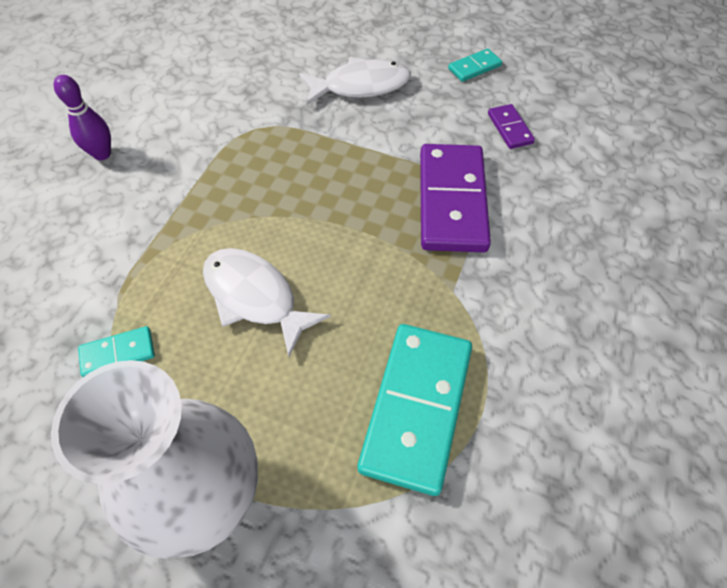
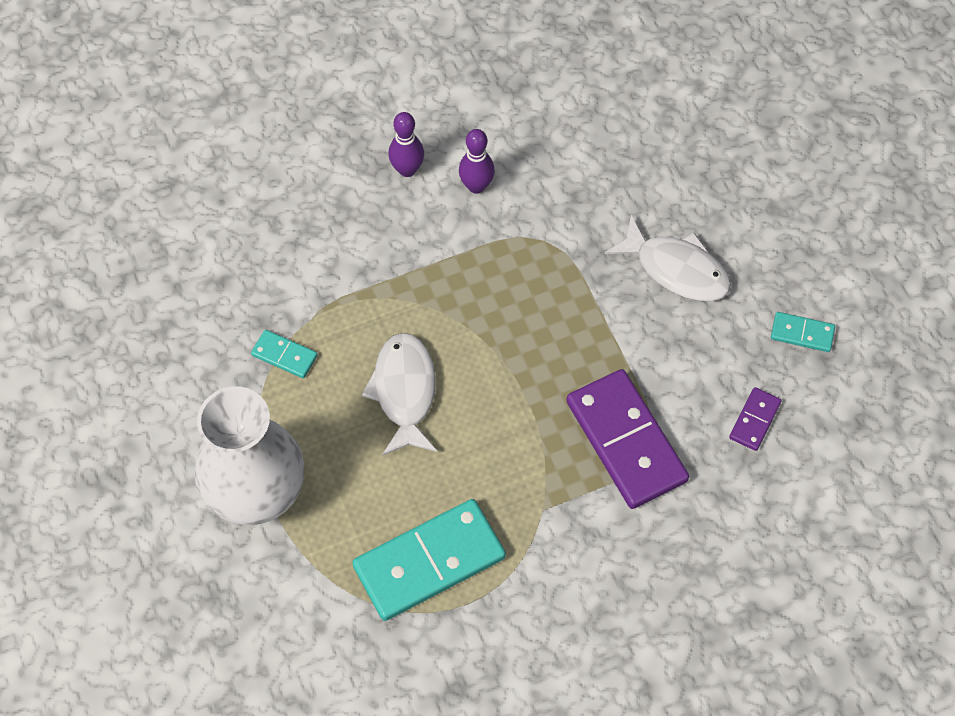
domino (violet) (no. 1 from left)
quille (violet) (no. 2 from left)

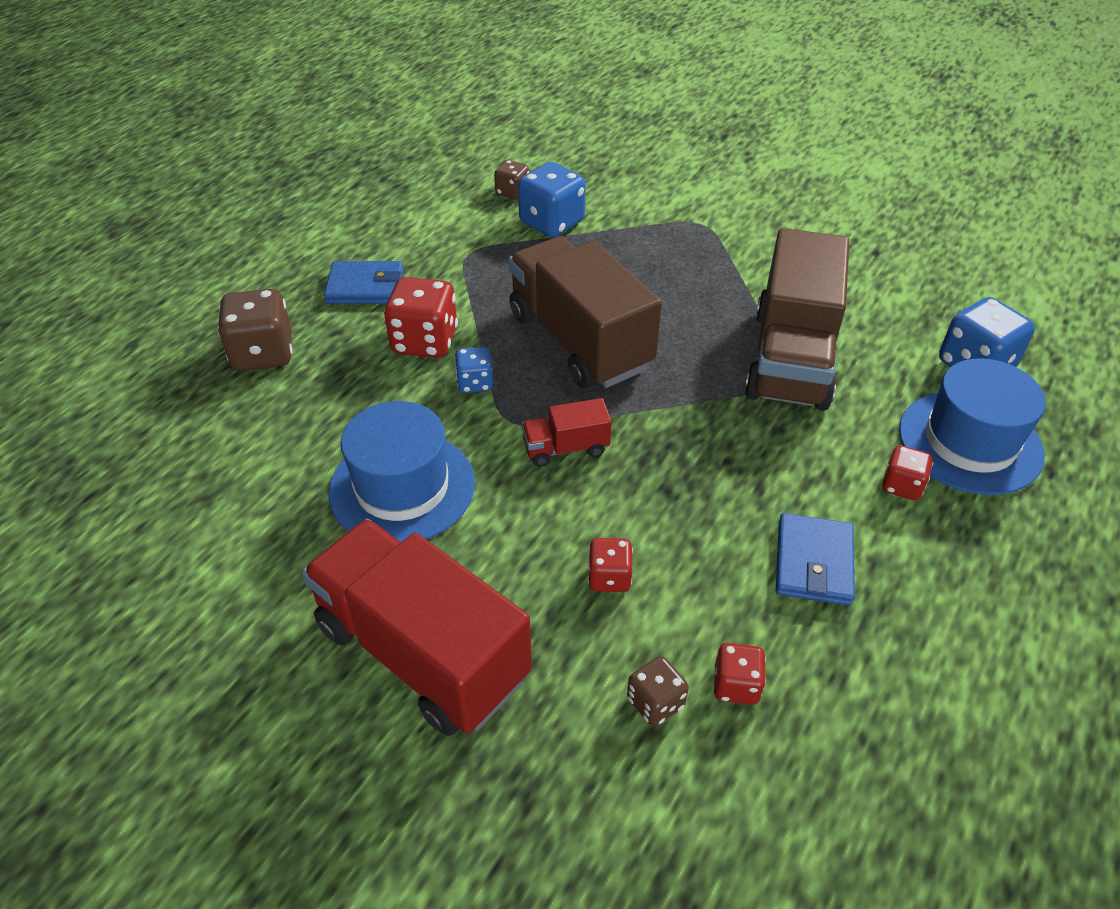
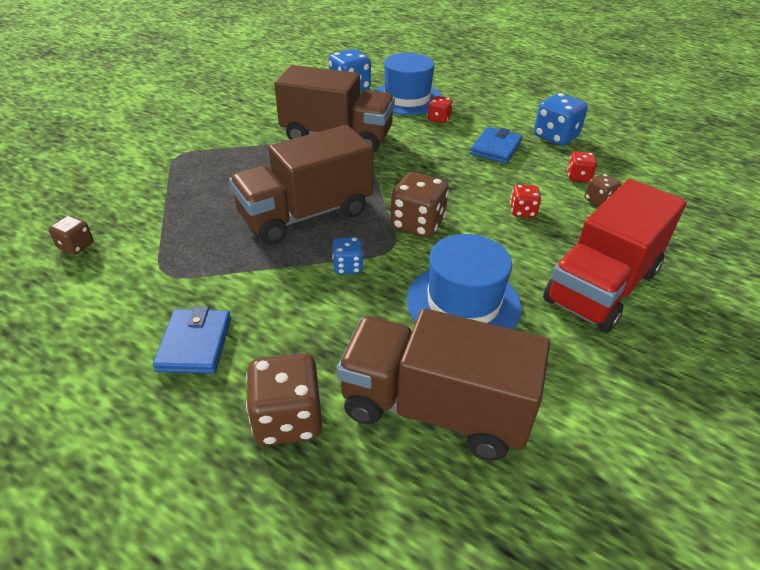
dé (bleu) (no. 3 from left)
dé (rouge) (no. 1 from left in the first image)
dé (marron) (no. 3 from left)
portefeuille (bleu) (no. 2 from left)
camion (marron) (no. 3 from left)

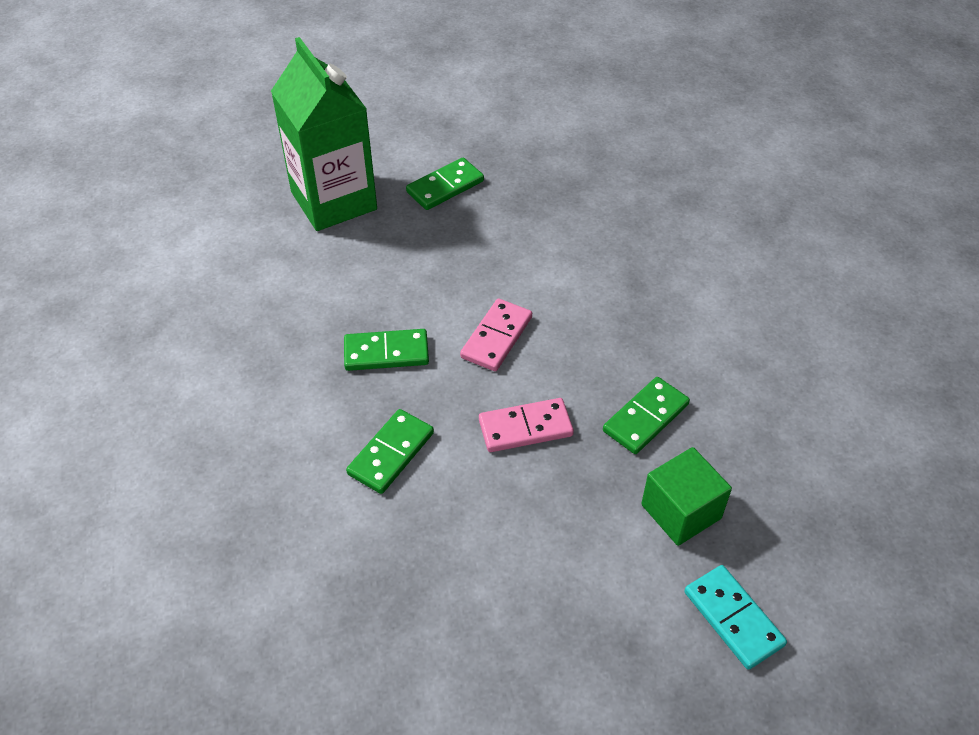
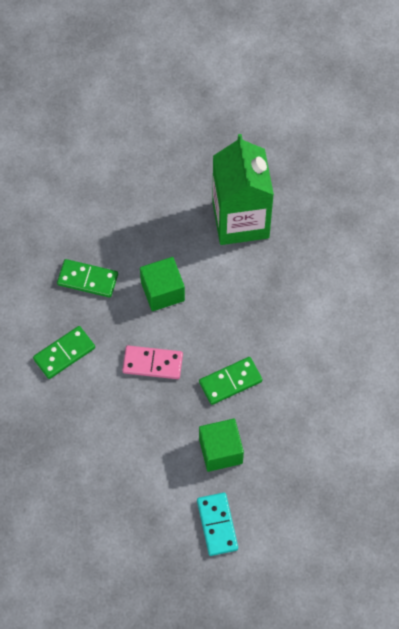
brique de lait (vert)
domino (vert) (no. 3 from left in the first image)
cube (vert) (no. 1 from left)

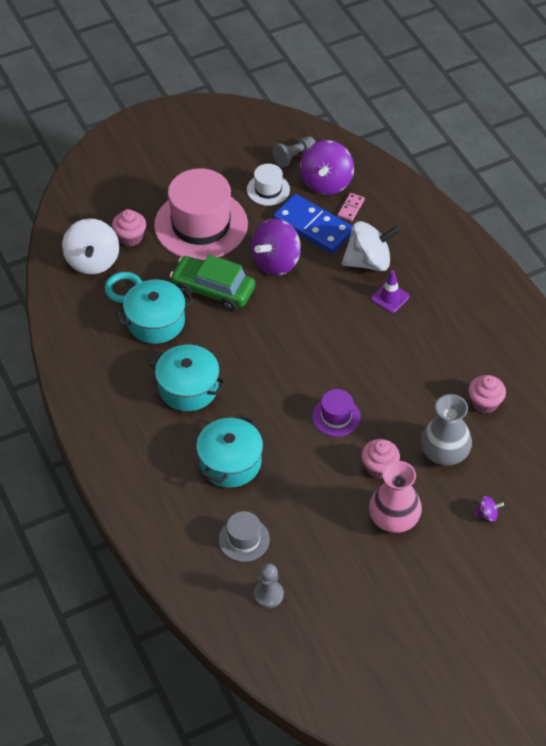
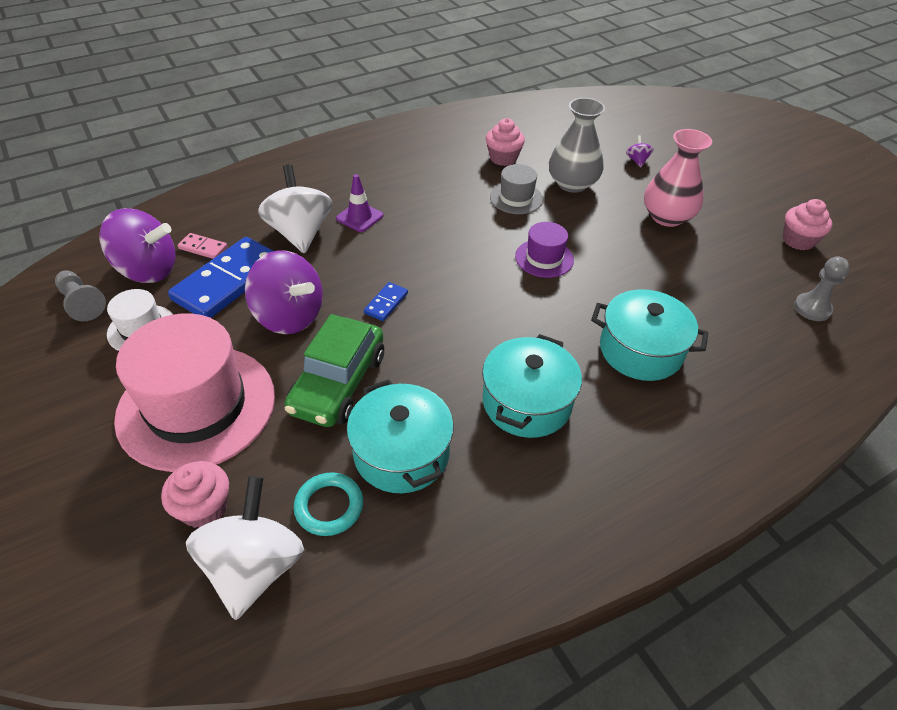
toupie (blanc) (no. 1 from left)
muffin (rose) (no. 3 from left)
chapeau (gris)
domino (bleu) (no. 2 from left)

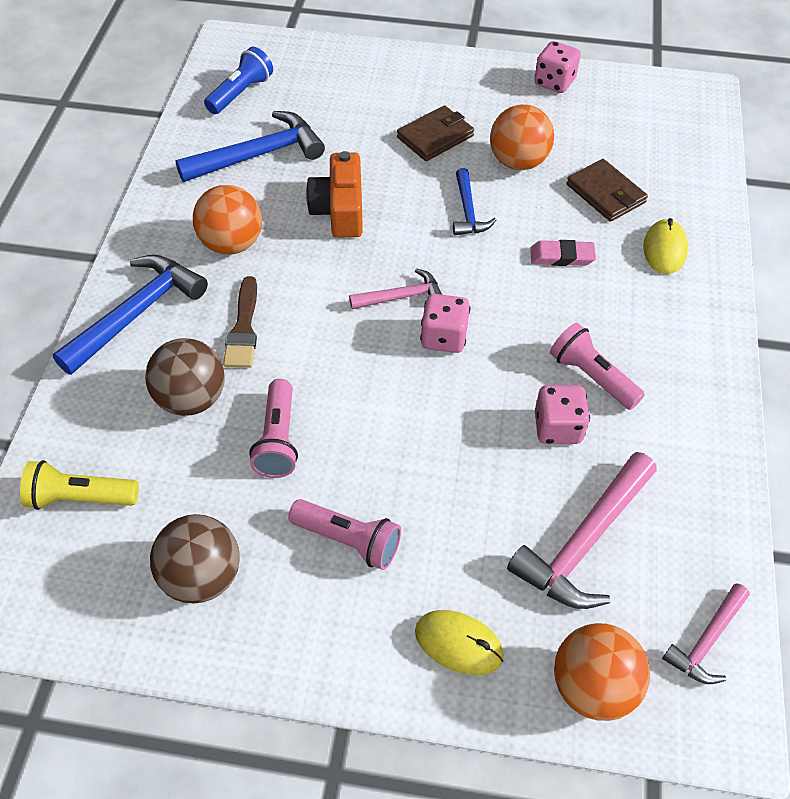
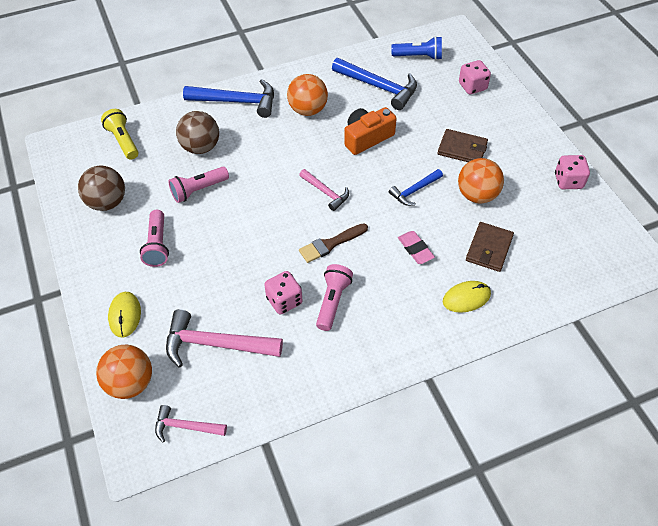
pinceau (marron)
dé (rose) (no. 2 from left)

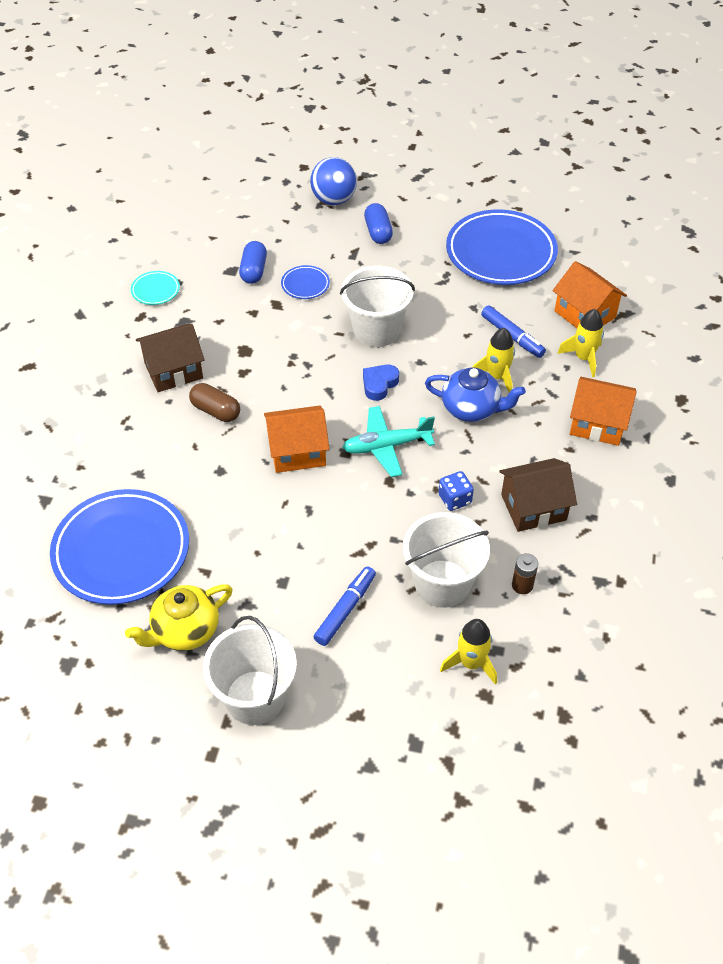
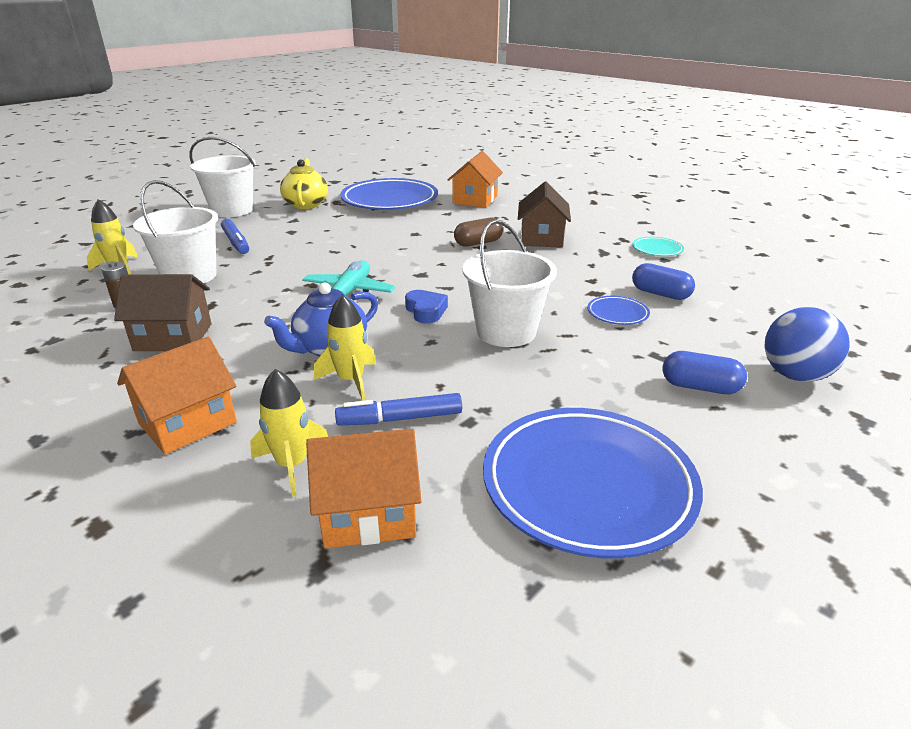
maison (orange) (no. 3 from left)
maison (marron) (no. 1 from left)
dé (bleu)

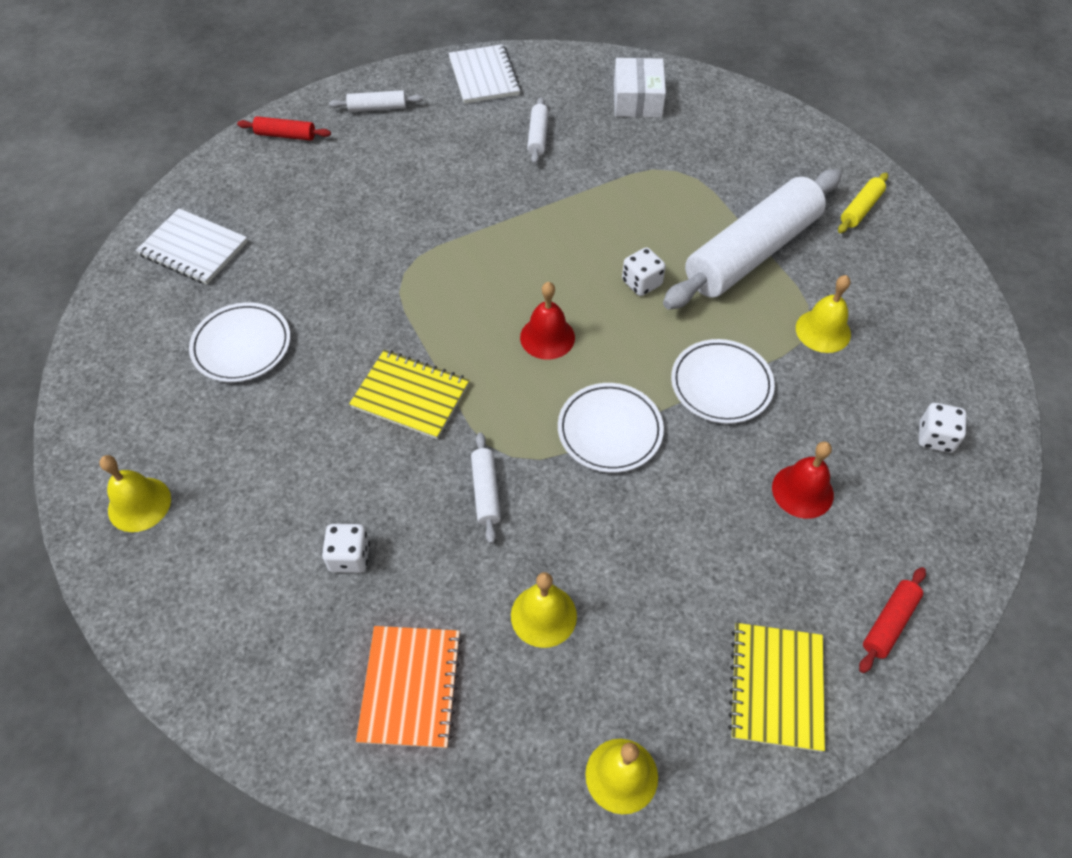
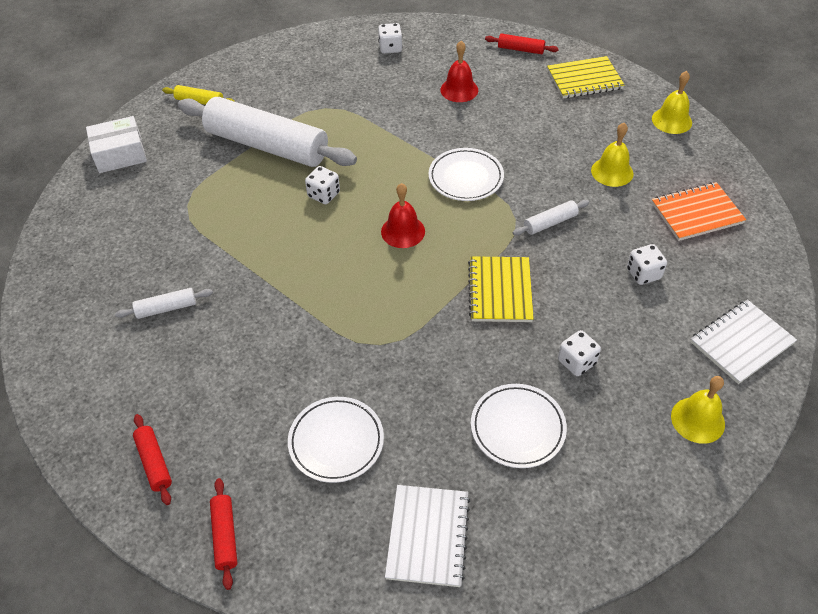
carnet (blanc) (no. 2 from left)
boîte (blanc)
rouleau à pâtisserie (rouge) (no. 1 from left)
cloche (jaune) (no. 4 from left in the first image)
assiette (blanc) (no. 1 from left)
dé (blanc) (no. 3 from left)

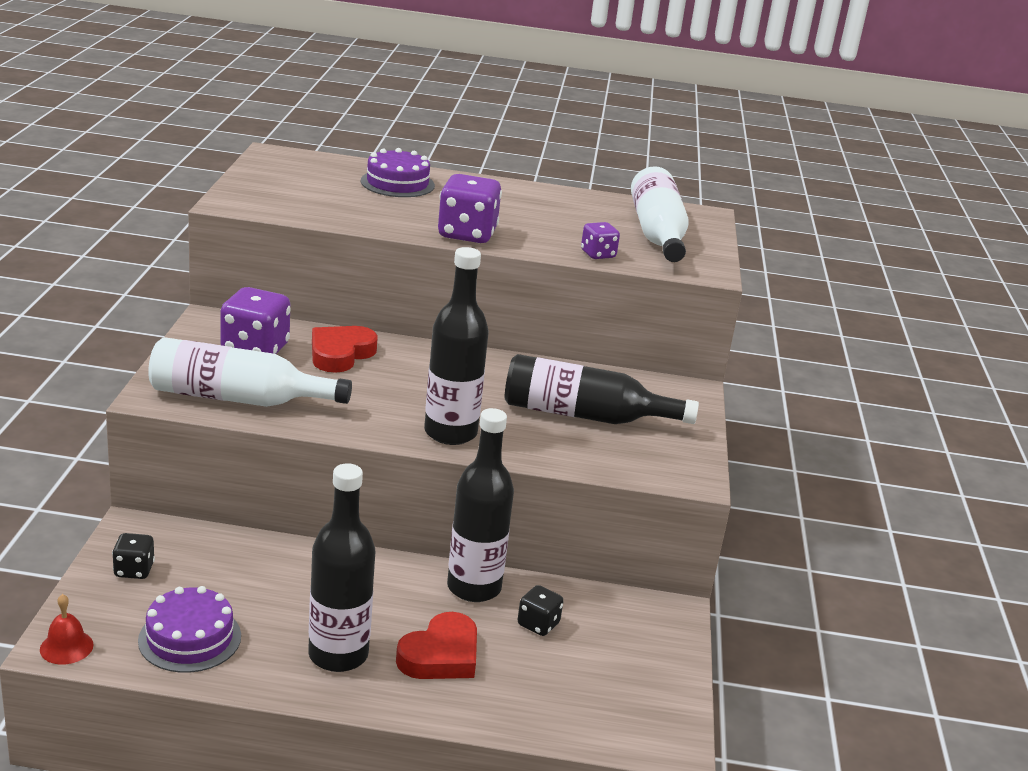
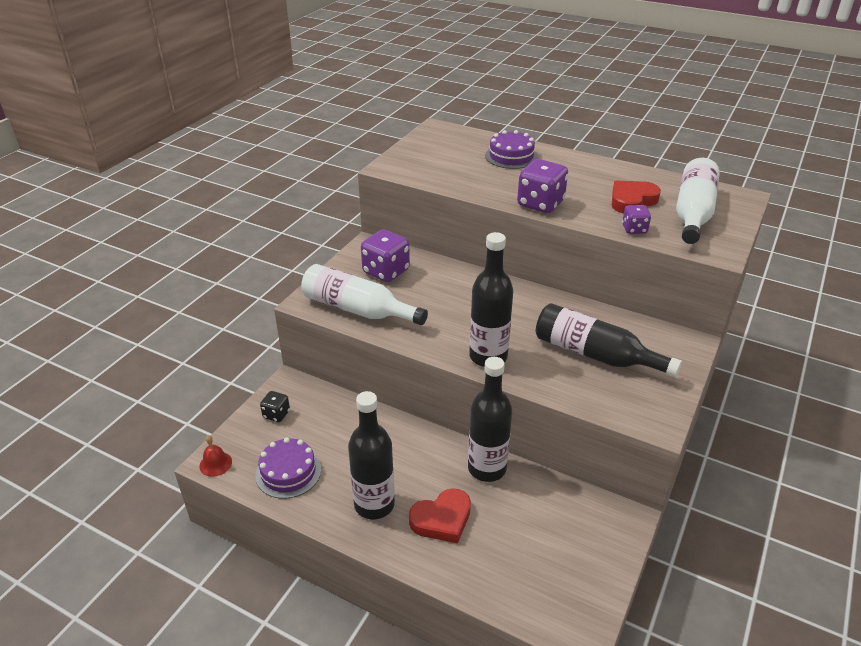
cœur (rouge) (no. 2 from left)
dé (noir) (no. 2 from left in the first image)

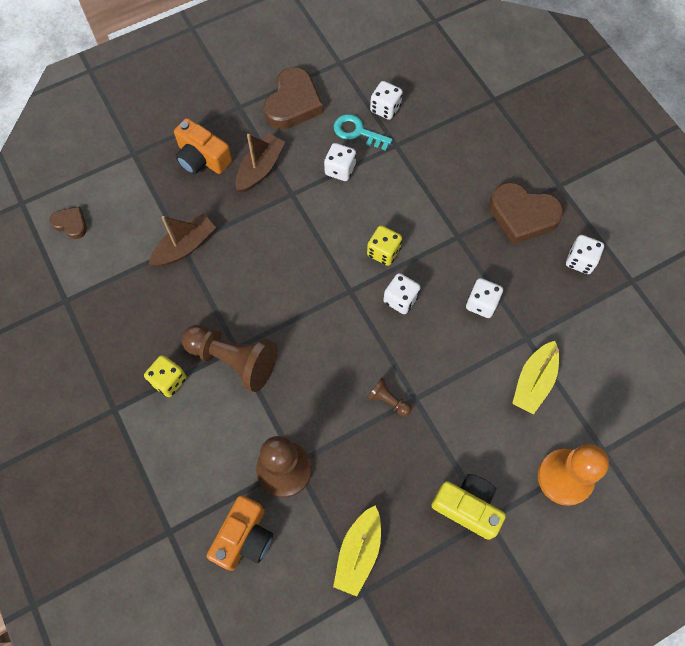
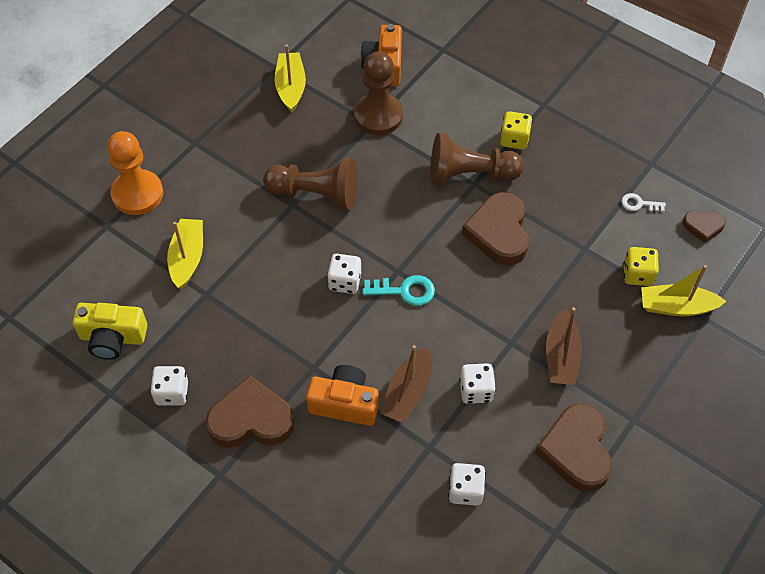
clé (turquoise)
appareil photo (orange) (no. 1 from left)
bateau (marron) (no. 1 from left)
dé (jaune) (no. 2 from left)
dé (blanc) (no. 4 from left in the first image)
pion (marron) (no. 1 from left)
appareil photo (jaune)
cœur (marron) (no. 2 from left)
clé (blanc)
bateau (jaune) (no. 3 from left)

